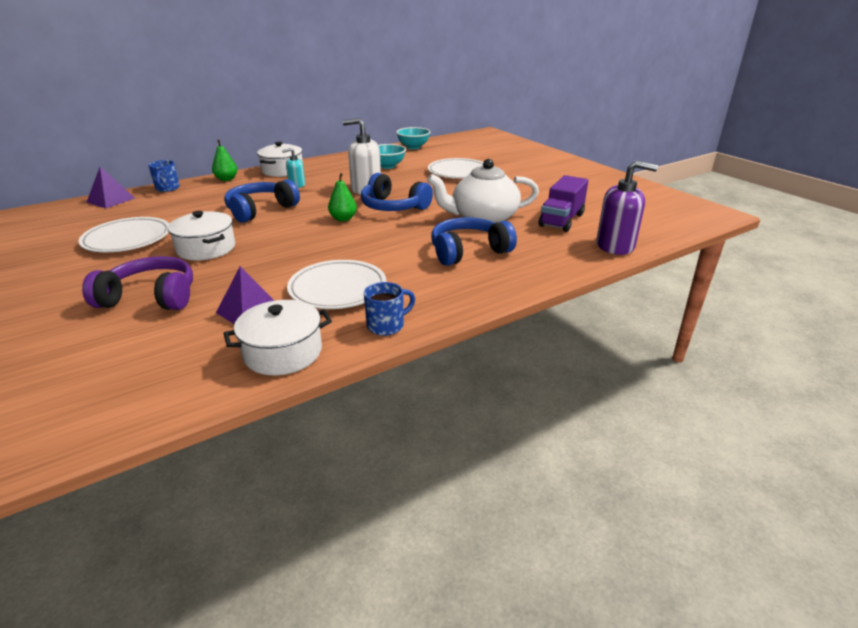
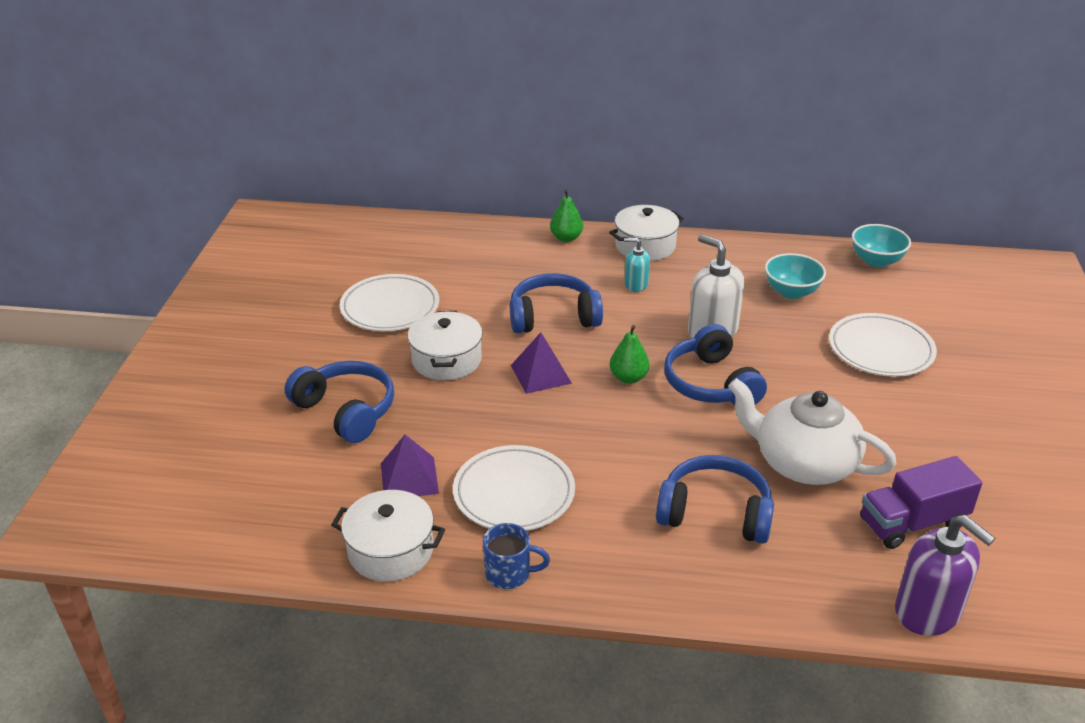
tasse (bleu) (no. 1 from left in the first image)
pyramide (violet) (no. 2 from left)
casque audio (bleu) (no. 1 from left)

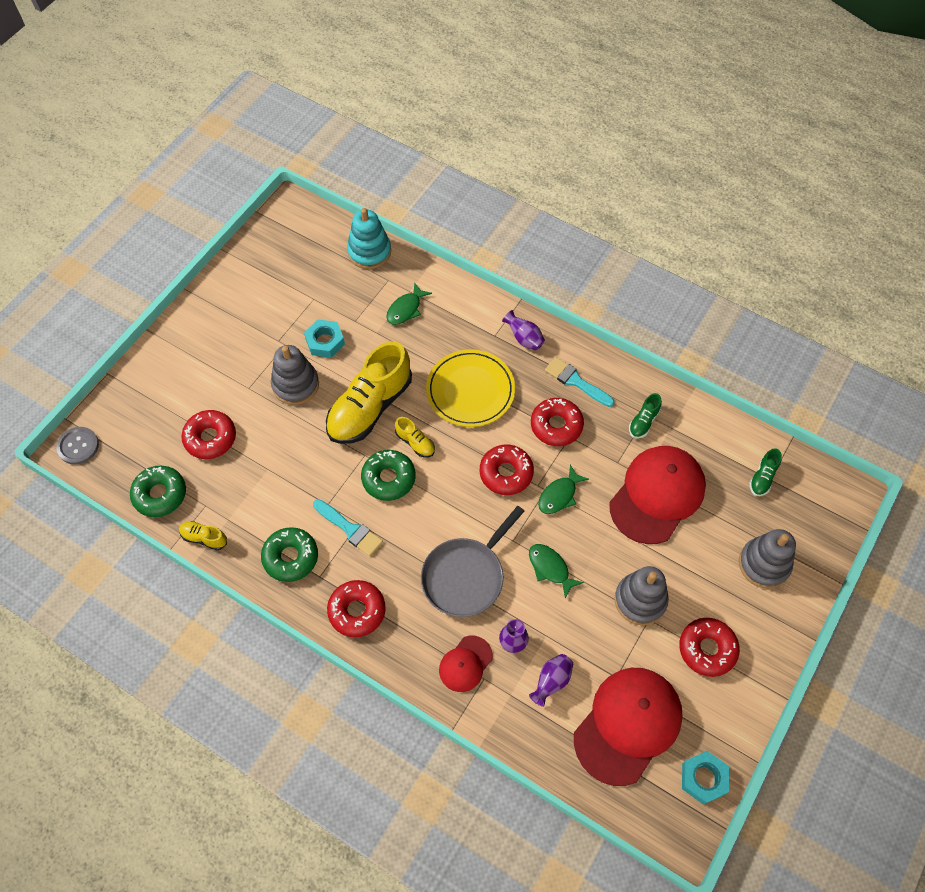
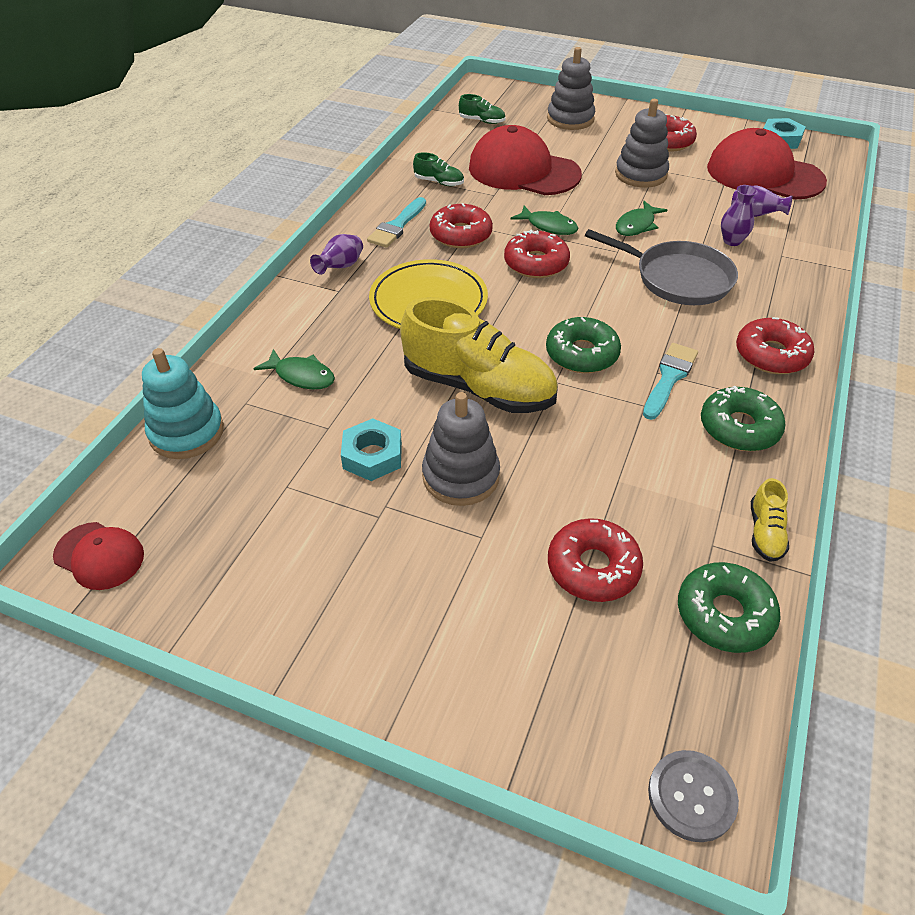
chaussure (jaune) (no. 3 from left in the first image)
casquette (rouge) (no. 1 from left)

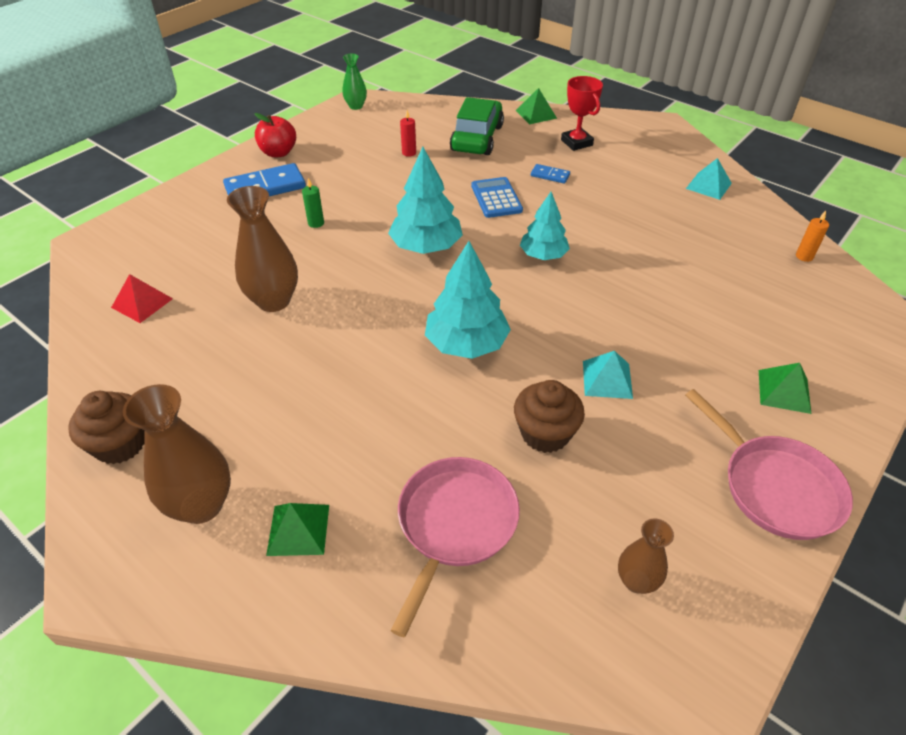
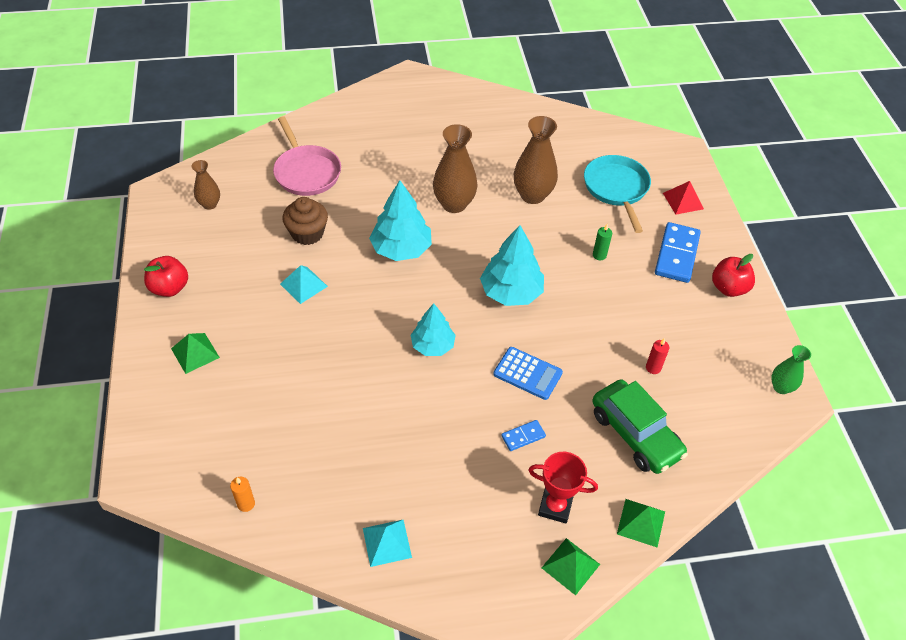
pyramide (rouge)
vase (marron) (no. 2 from left)
pomme (rouge) (no. 1 from left)
muffin (marron) (no. 1 from left in the first image)
pyramide (vert) (no. 2 from left)
poêle (turquoise)

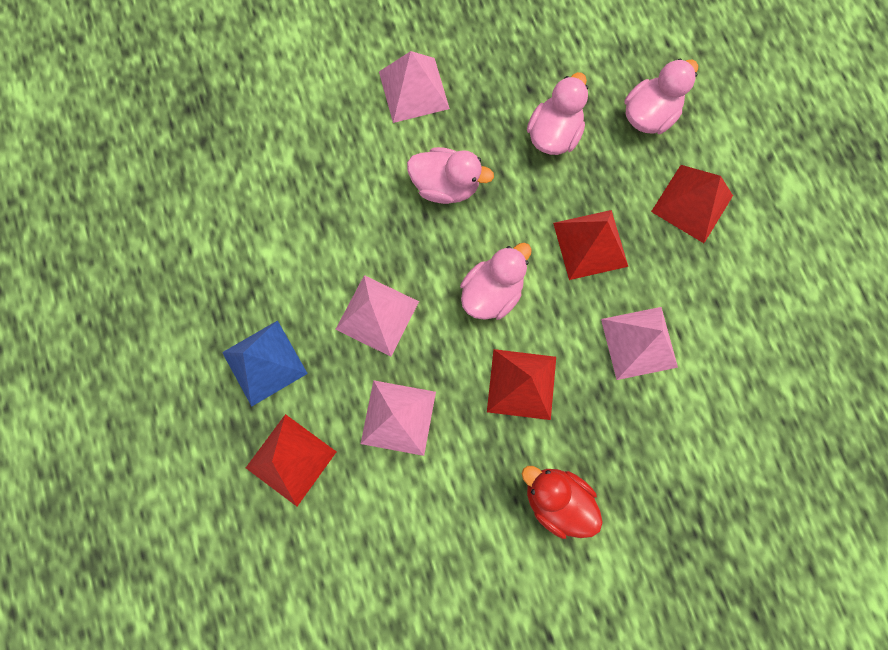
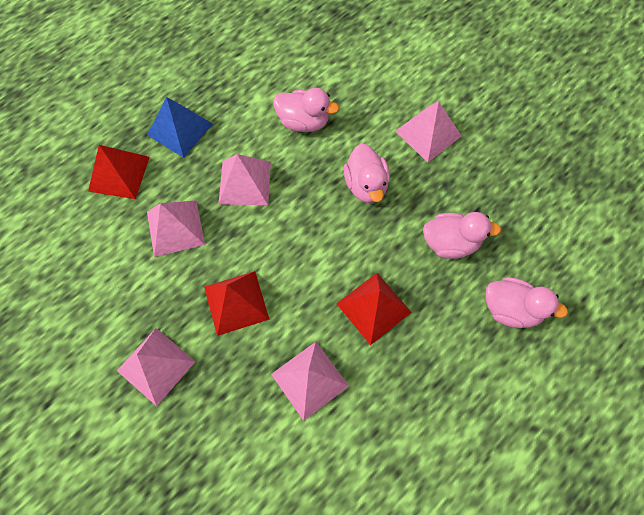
pyramide (rouge) (no. 4 from left in the first image)
canard (rose) (no. 1 from left)
pyramide (rose) (no. 1 from left)

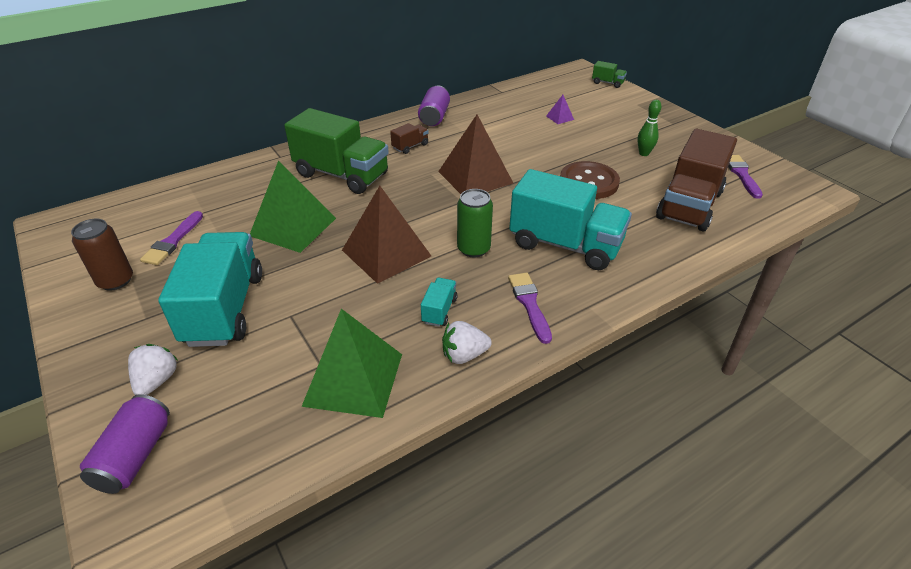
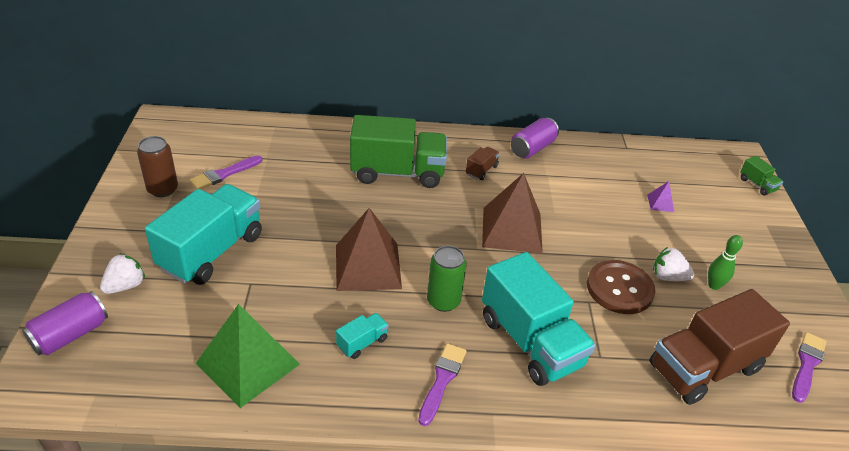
camion (vert) (no. 1 from left)
camion (marron) (no. 1 from left)
pyramide (vert) (no. 1 from left in the first image)
fraise (blanc) (no. 2 from left)

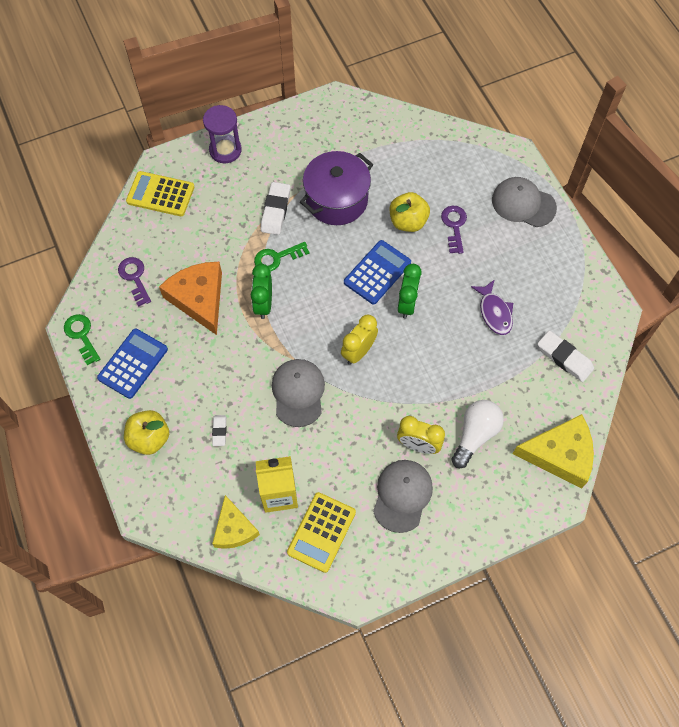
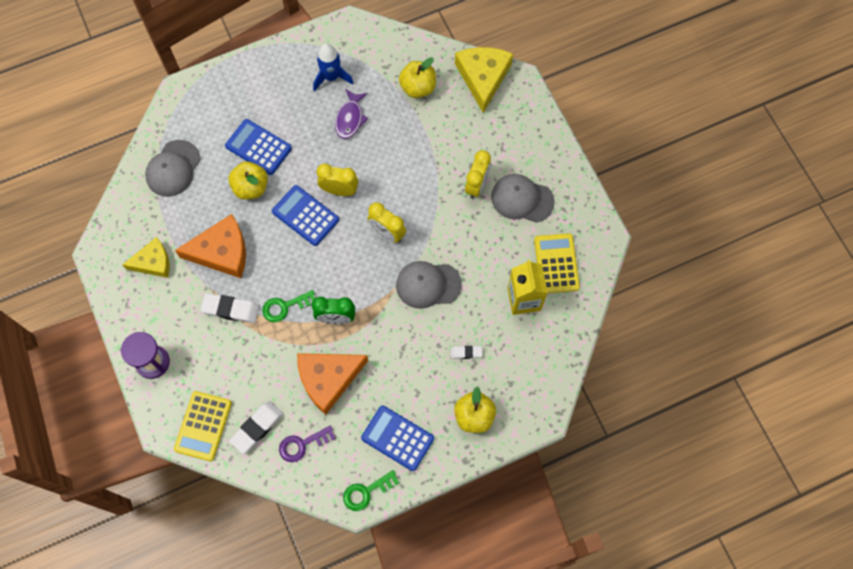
fromage (orange) (no. 1 from left)
casquette (gris) (no. 1 from left)
calculatrice (bleu) (no. 1 from left)
clé (vert) (no. 1 from left)
réveil (jaune) (no. 1 from left)
poisson (violet)
gomme (blanc) (no. 2 from left)
ampoule (blanc)
calculatrice (jaune) (no. 2 from left)
fromage (jaune) (no. 1 from left)
fusée (bleu)
pomme (jaune) (no. 2 from left)

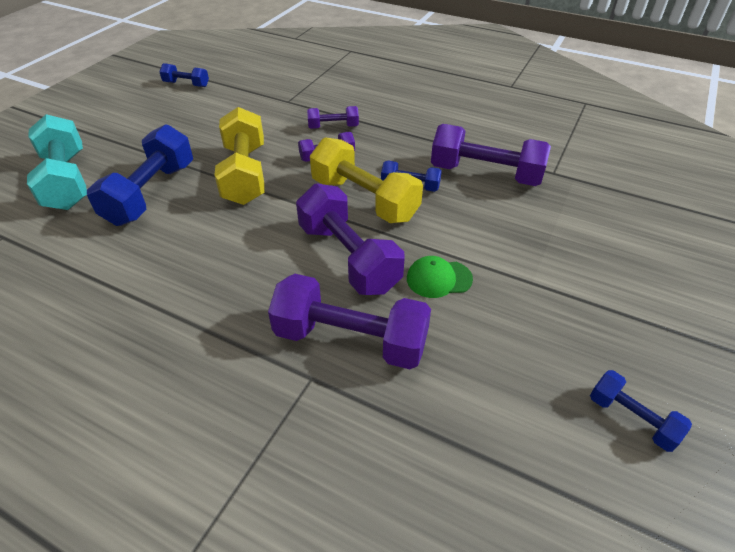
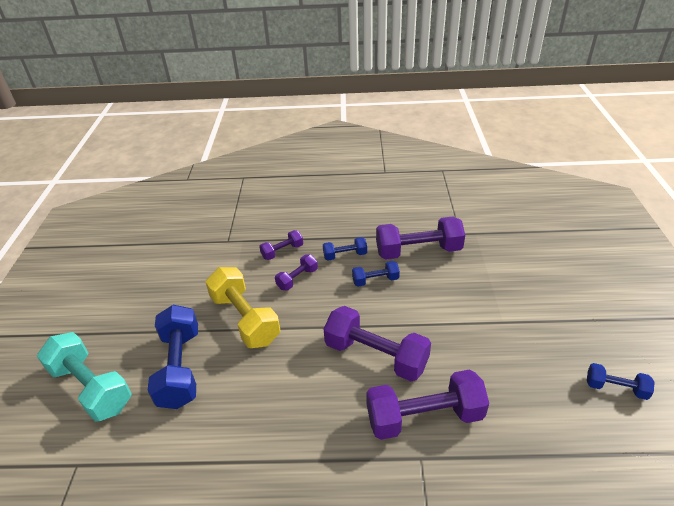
haltère (bleu) (no. 2 from left)
haltère (jaune) (no. 2 from left in the first image)
casquette (vert)

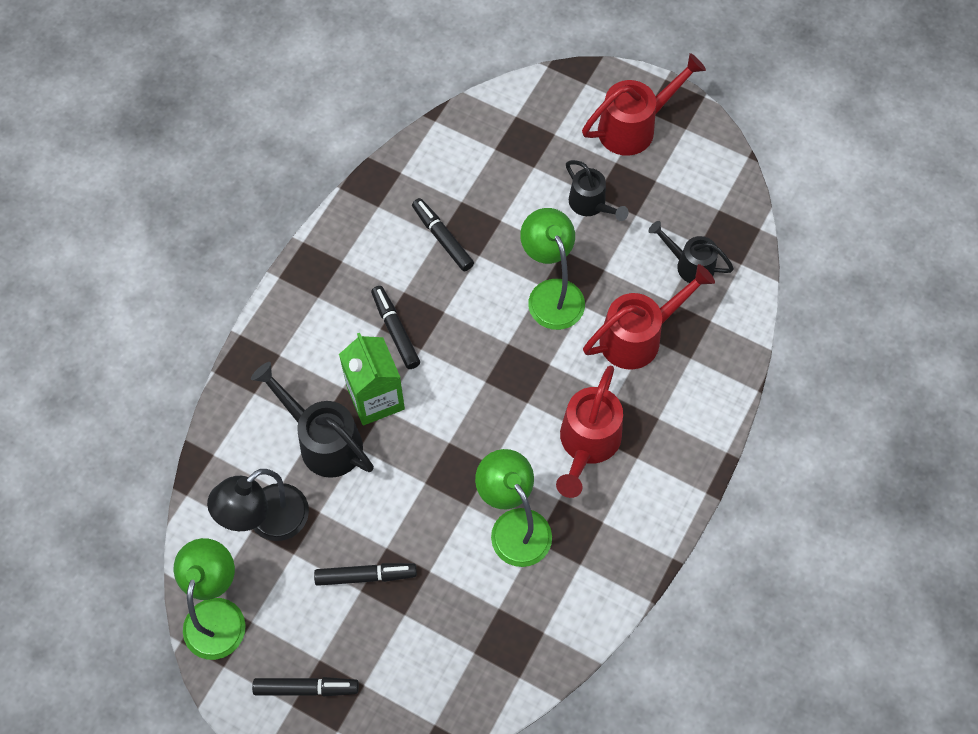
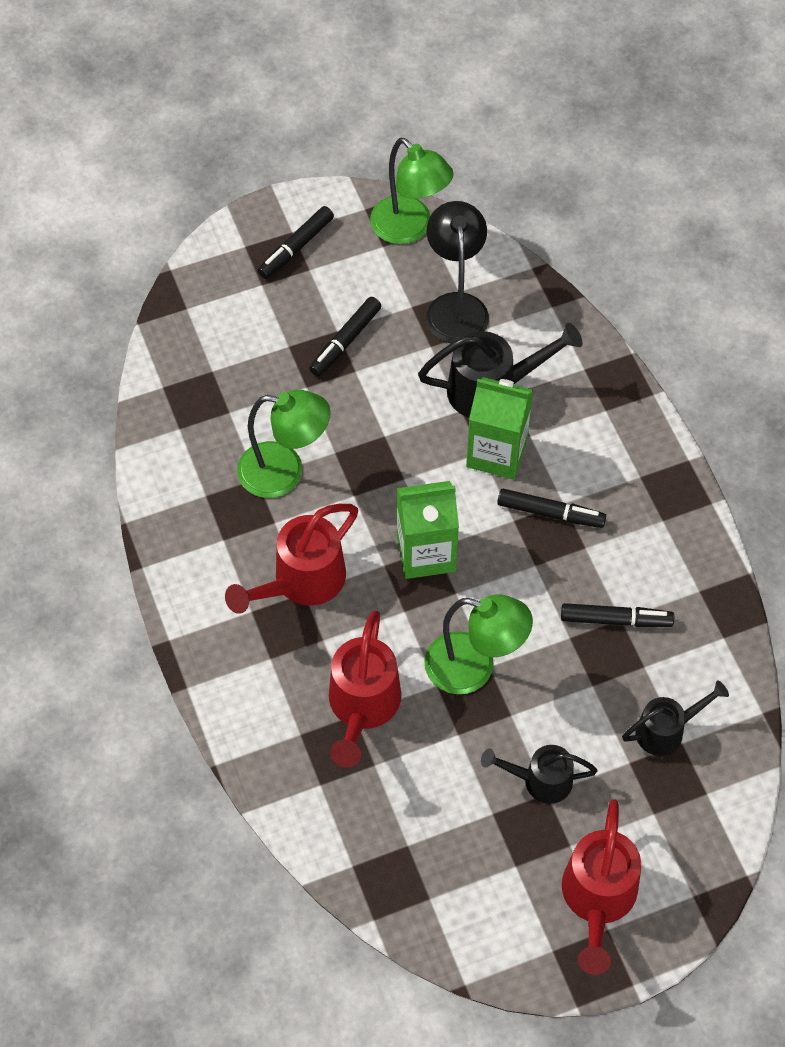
arrosoir (noir) (no. 3 from left)
arrosoir (rouge) (no. 1 from left)
brique de lait (vert) (no. 1 from left)

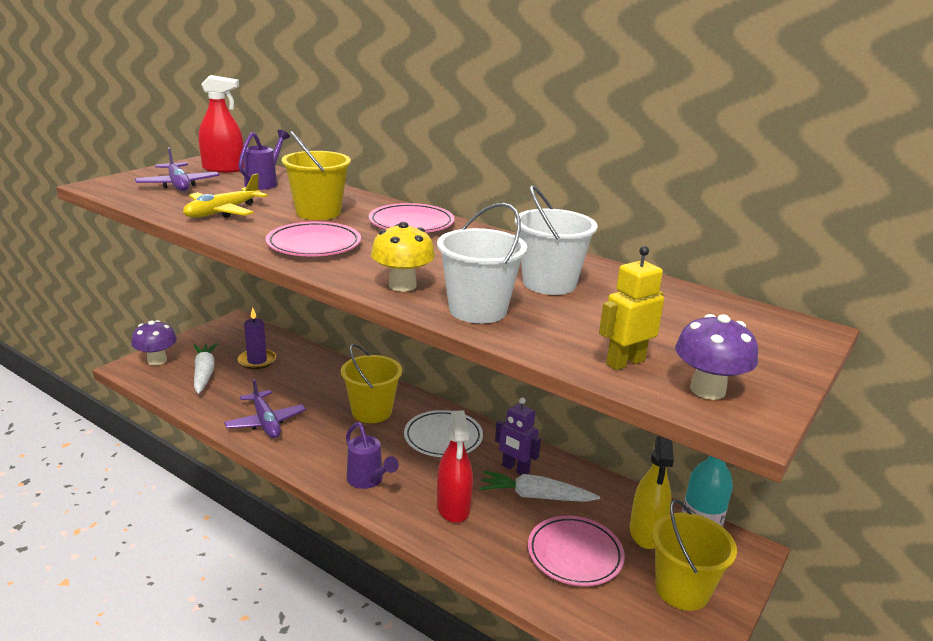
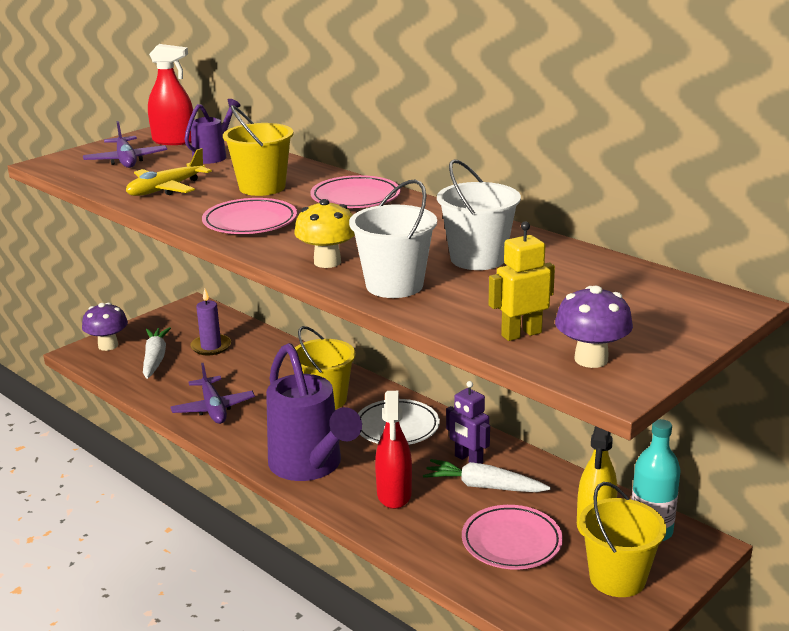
arrosoir (violet) (no. 2 from left)

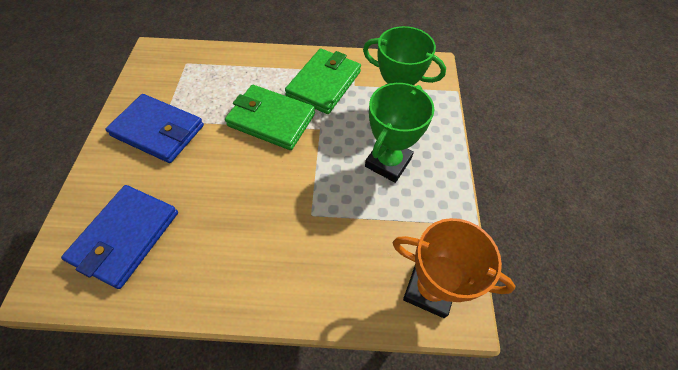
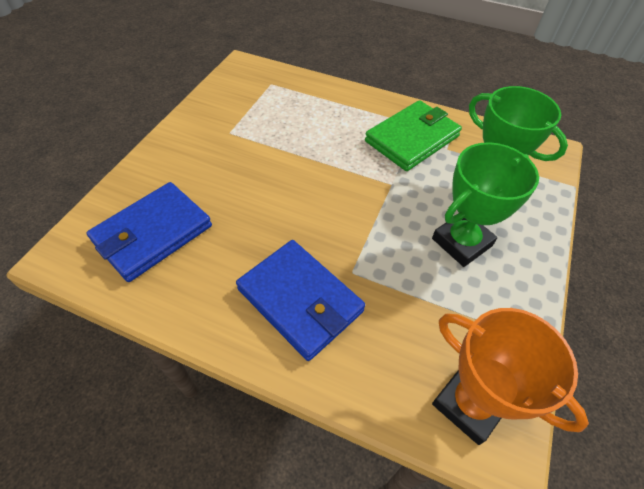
portefeuille (vert) (no. 1 from left in the first image)
portefeuille (bleu) (no. 2 from left)

